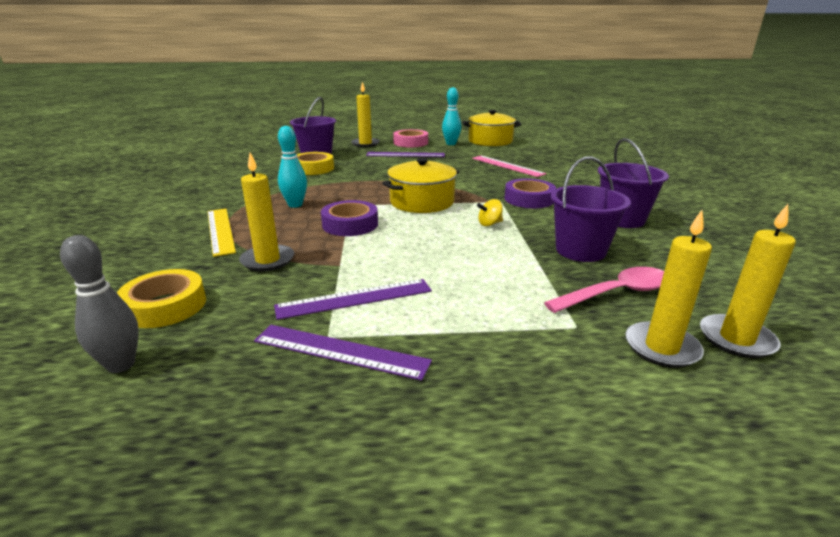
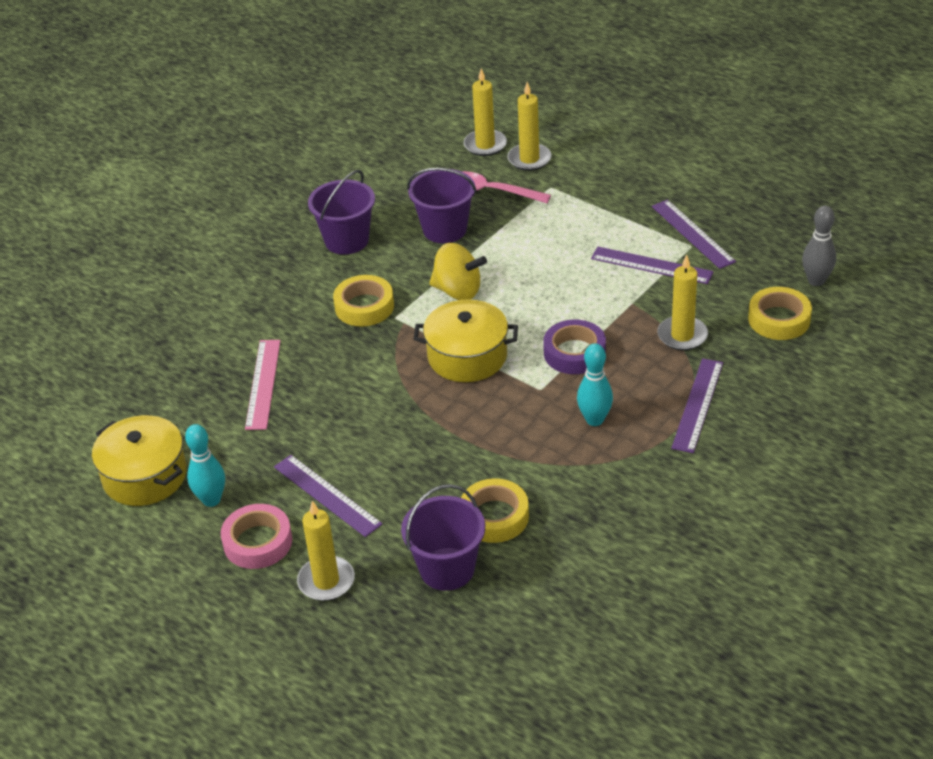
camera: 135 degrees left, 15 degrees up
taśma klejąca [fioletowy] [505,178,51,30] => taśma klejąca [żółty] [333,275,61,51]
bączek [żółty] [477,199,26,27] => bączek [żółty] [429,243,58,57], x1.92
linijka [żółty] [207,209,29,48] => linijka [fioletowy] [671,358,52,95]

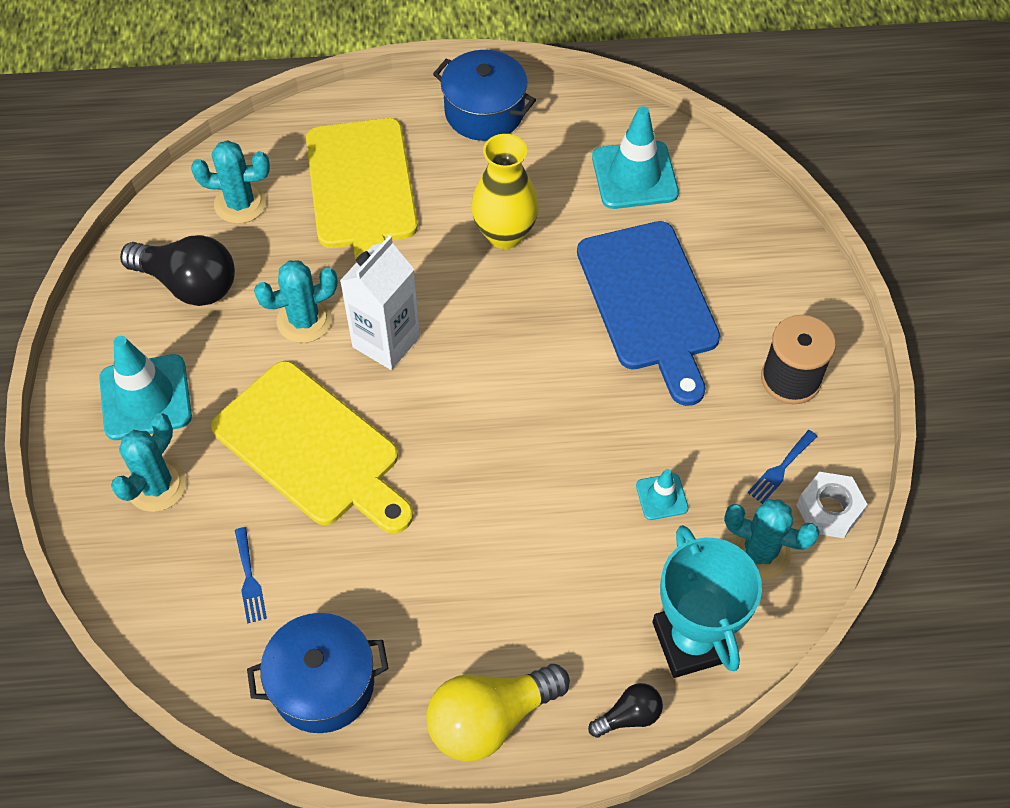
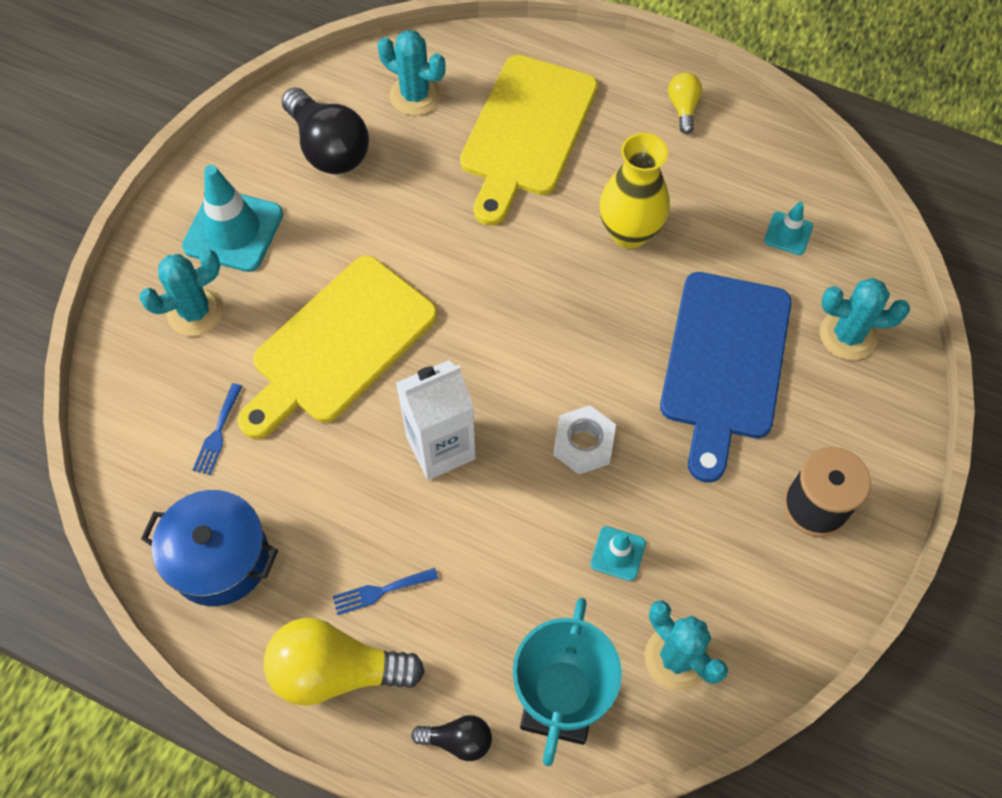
camera: 30 degrees right, 5 degrees up
deska do krojenia [żółty] [211,361,202,173] => deska do krojenia [żółty] [237,255,200,184], 60 degrees clockwise
widelec [niebieski] [748,430,69,74] => widelec [niebieski] [333,568,105,47], shifted
karton mleka [biały] [340,235,80,135] => karton mleka [biały] [396,360,80,120], shifted
nakrętka [biały] [796,472,72,66] => nakrętka [biały] [553,405,63,70], shifted
garnek [niebieski] [433,50,103,91] => żarówka [żółty] [668,72,34,62]
pachołek [turkusowy] [592,106,87,103] => pachołek [turkusowy] [764,202,49,53], x0.51
kaktus [turkusowy] [254,260,84,83] => kaktus [turkusowy] [820,278,90,82], shifted

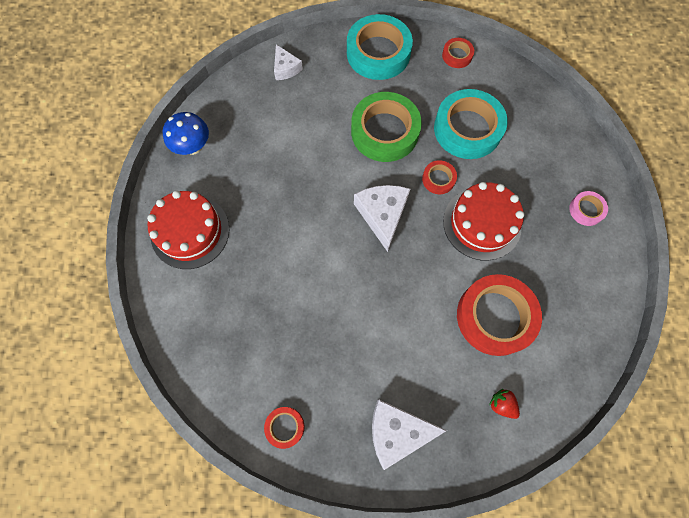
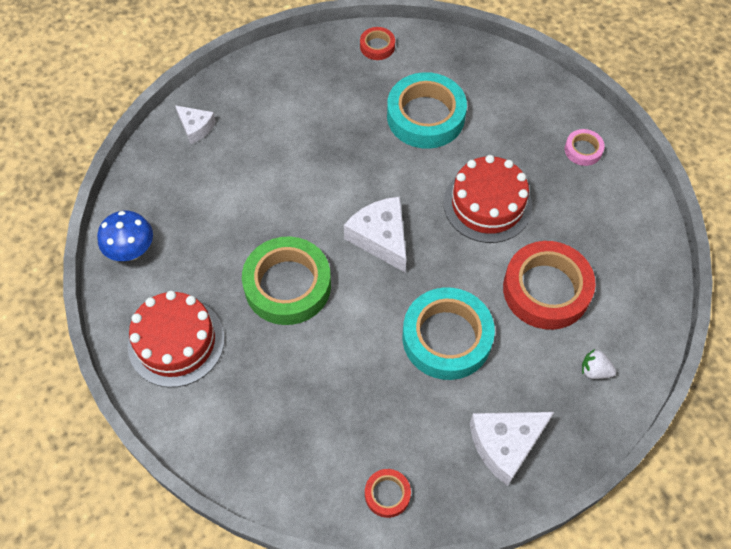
camera: 25 degrees left, 10 degrees down
taśma klejąca [zielony] [351,92,71,70] => taśma klejąca [zielony] [242,237,89,88], shifted
taśma klejąca [turkusowy] [347,14,66,66] => taśma klejąca [turkusowy] [403,287,92,93], shifted
truskawka [czerwony] [489,389,31,30] => truskawka [biały] [582,349,34,30]
taśma klejąca [czerwony] [422,160,35,34] => nothing

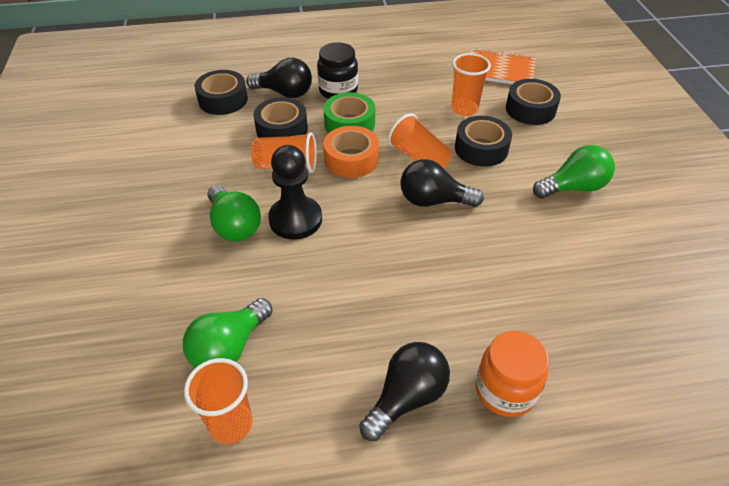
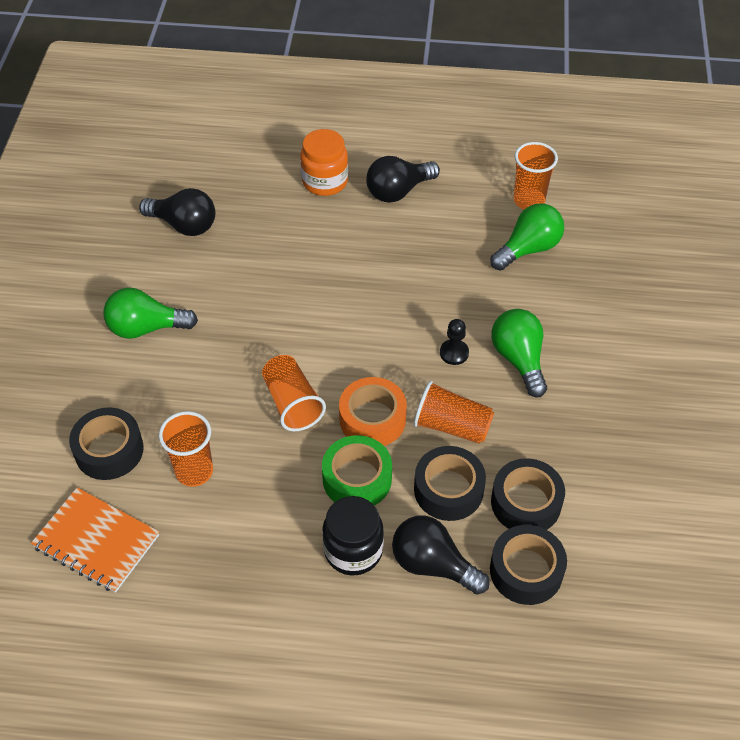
camera: 165 degrees left, 5 degrees up
żarówka [czarny] [400,159,84,48] => żarówka [czarny] [139,188,76,48], shifted
pionek [czarny] [268,145,54,95] => pionek [czarny] [440,319,29,46], x0.51
taśma klejąca [czarny] [455,116,57,51] => taśma klejąca [czarny] [491,458,74,72], shifted

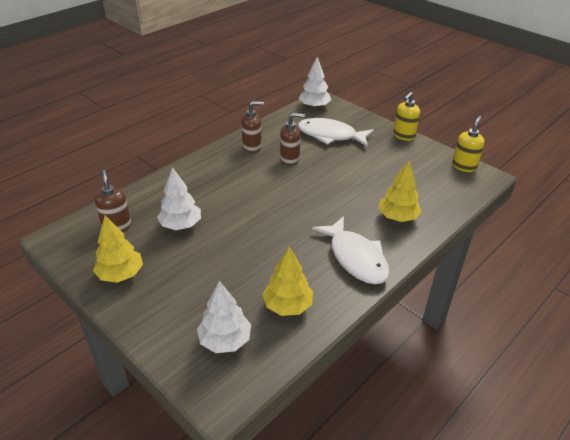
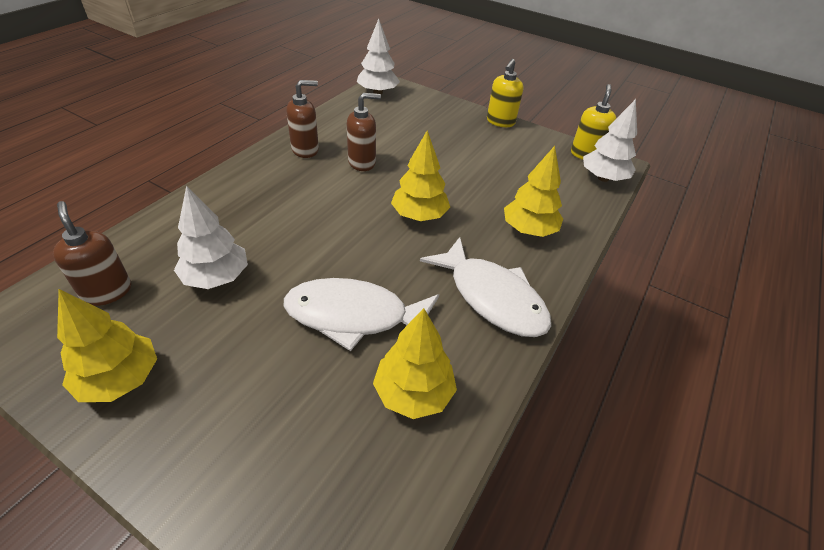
camera: 15 degrees left, 5 degrees up
ryba [biały] [298,118,76,29] => ryba [biały] [284,278,155,73], shifted
nothing => drzewko [żółty] [391,130,59,91]
drzewko [biały] [197,281,54,72] => drzewko [biały] [583,99,54,83], shifted

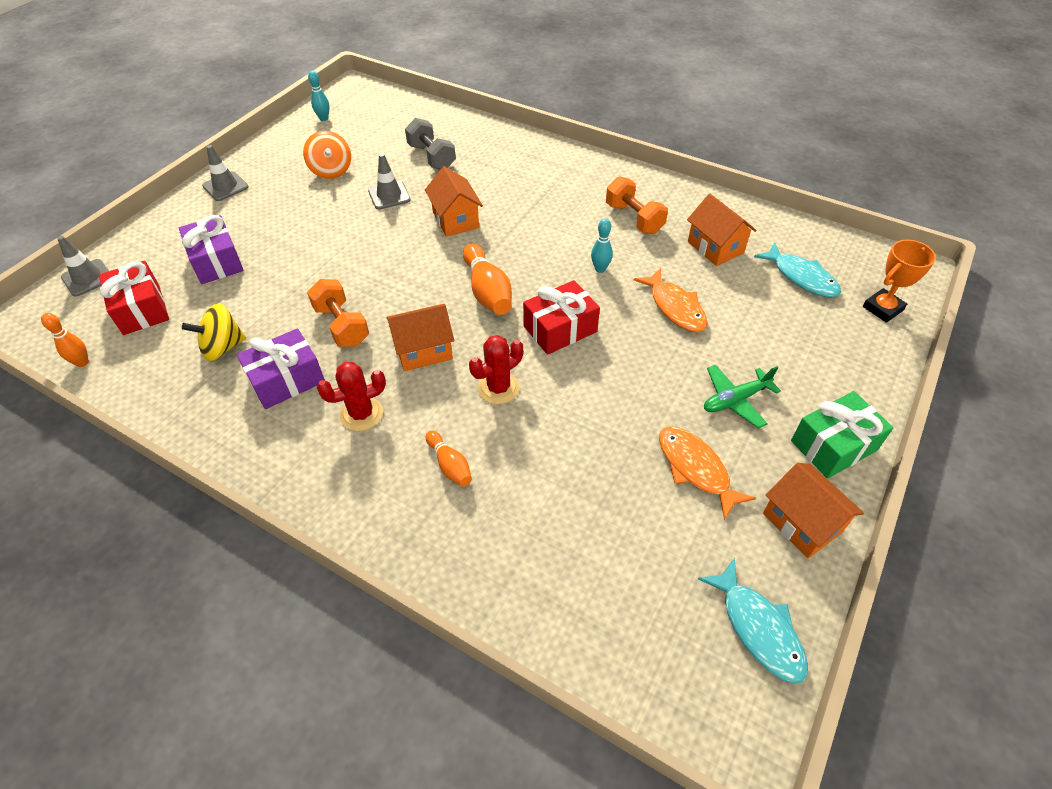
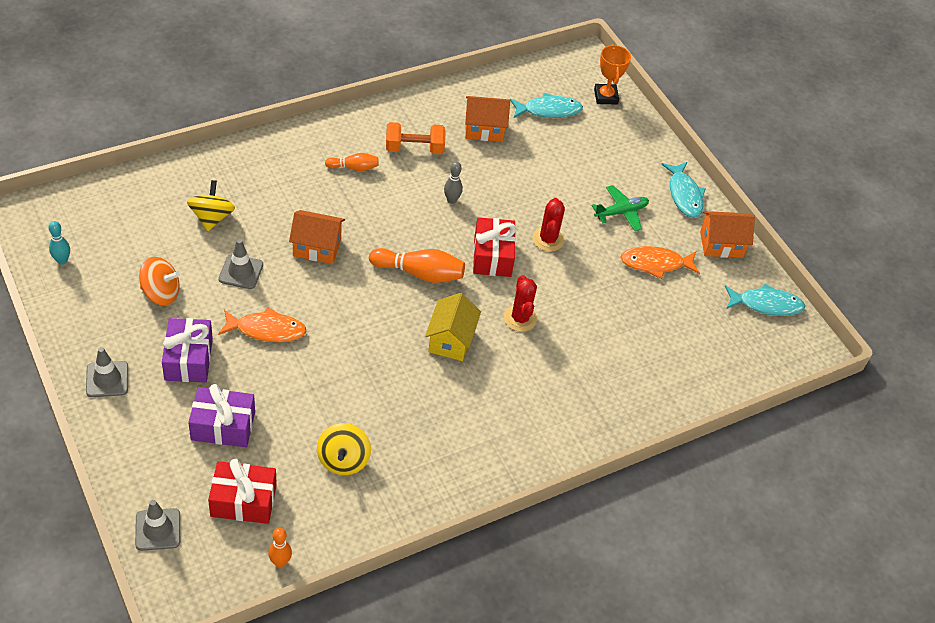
camera: 65 degrees left, 0 degrees up
prezent [fioletowy] [237,328,88,81] => prezent [fioletowy] [162,318,51,65], shifted
hantel [szary] [405,118,51,51] => bączek [żółty] [187,180,48,51]
ryba [pomarańczowy] [634,268,73,64] => ryba [pomarańczowy] [218,307,89,35], shifted
kręgiel [pomarańczowy] [426,431,46,55] => kręgiel [pomarańczowy] [325,153,53,18], shifted
domek [pomarańczowy] [386,304,68,67] => domek [żółty] [425,293,56,68]
kręgiel [turkusowy] [591,218,22,55] => kręgiel [szary] [444,162,19,42]
kaktus [czerwony] [317,362,69,69] => kaktus [czerwony] [532,198,33,54], shifted
samolot [zielony] [704,365,77,63] => samolot [zielony] [592,185,57,46], 120 degrees counterclockwise
prezent [zielony] [791,391,103,88] => ryba [turkusowy] [661,162,44,56]
hantel [pomarańczowy] [307,279,62,68] => nothing

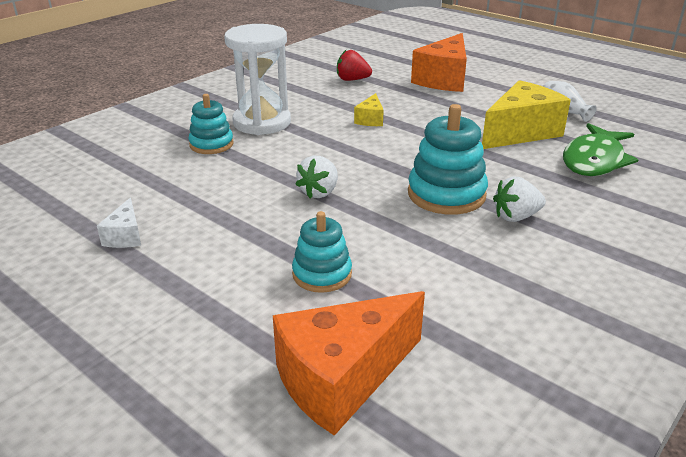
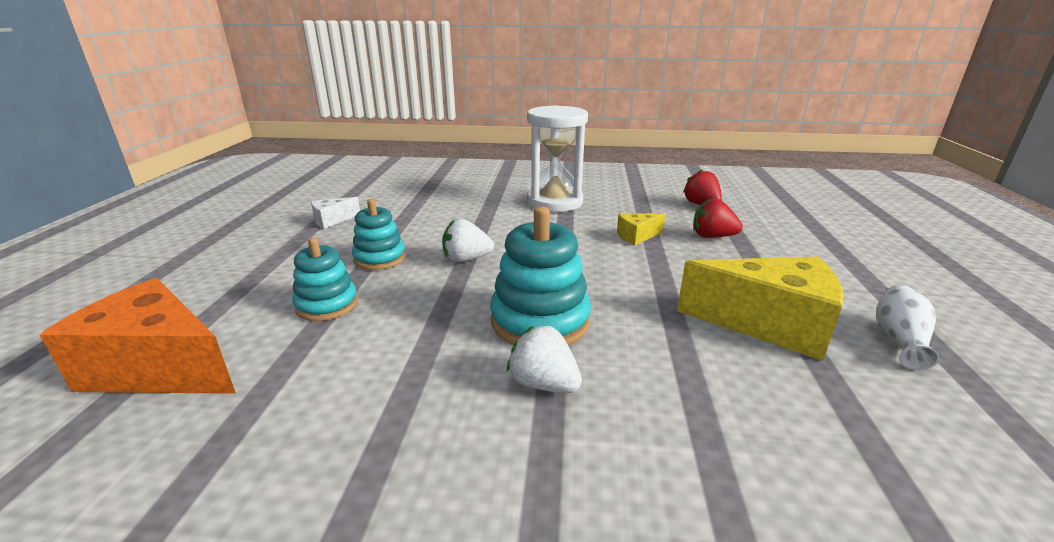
camera: 55 degrees right, 5 degrees down
zabawka nakładanka [turkusowy] [188,94,46,60] => zabawka nakładanka [turkusowy] [352,199,54,71], shifted
nothing => truskawka [czerwony] [693,198,50,40]
ser [pomarańczowy] [411,33,56,59] => nothing
ryba [zielony] [563,123,75,53] => nothing

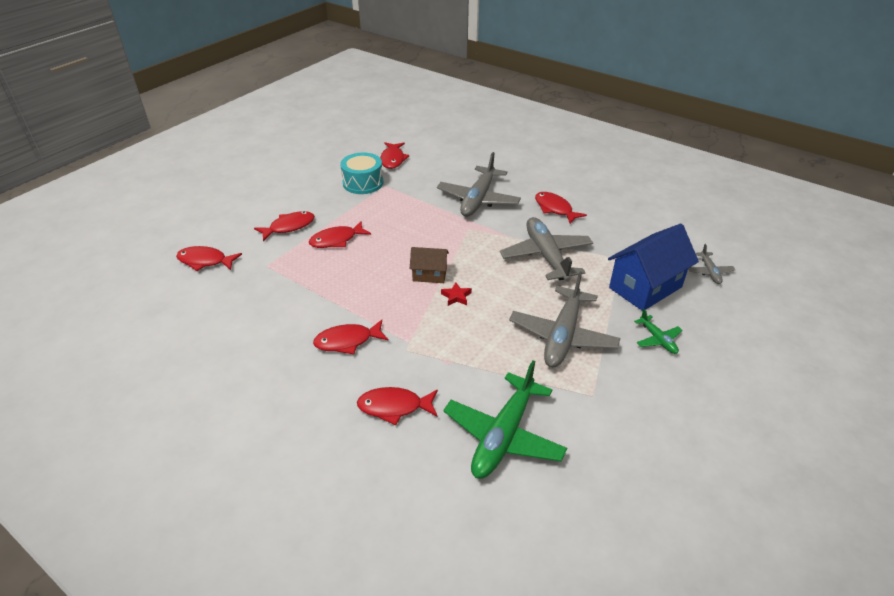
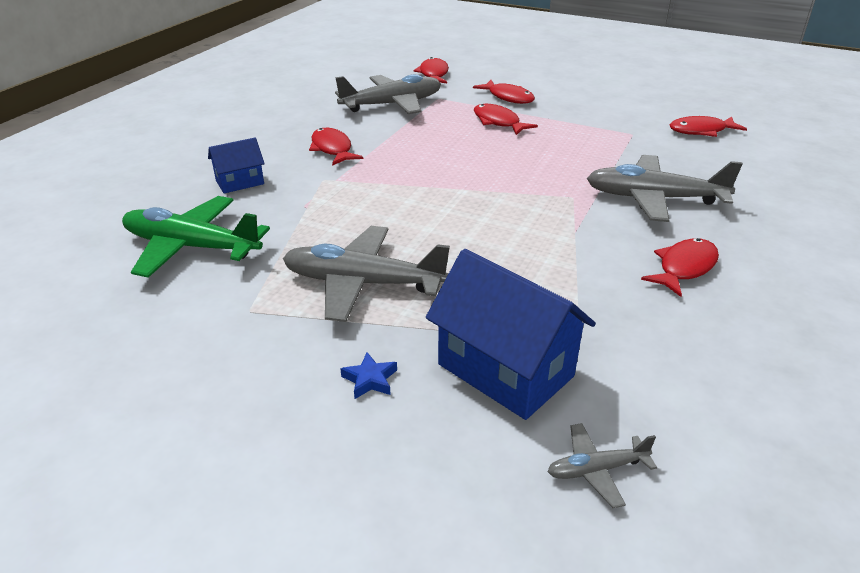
camera: 80 degrees right, 5 degrees down
ryba [czerwony] [357,387,81,38] => domek [niebieski] [208,138,57,55]
samolot [szary] [500,217,93,64] => samolot [szary] [335,74,106,40], shifted
samolot [zielony] [634,309,49,45] => gwiazda [niebieski] [341,352,56,47]
bęben [turkusowy] [340,152,43,42] => nothing
domek [brązowy] [410,247,39,36] => nothing
gwiazda [czerwony] [441,282,31,24] => nothing

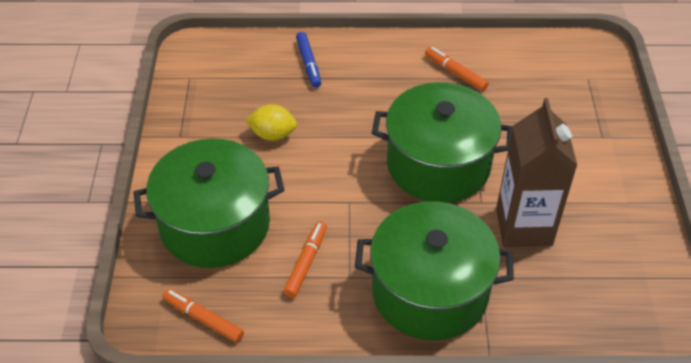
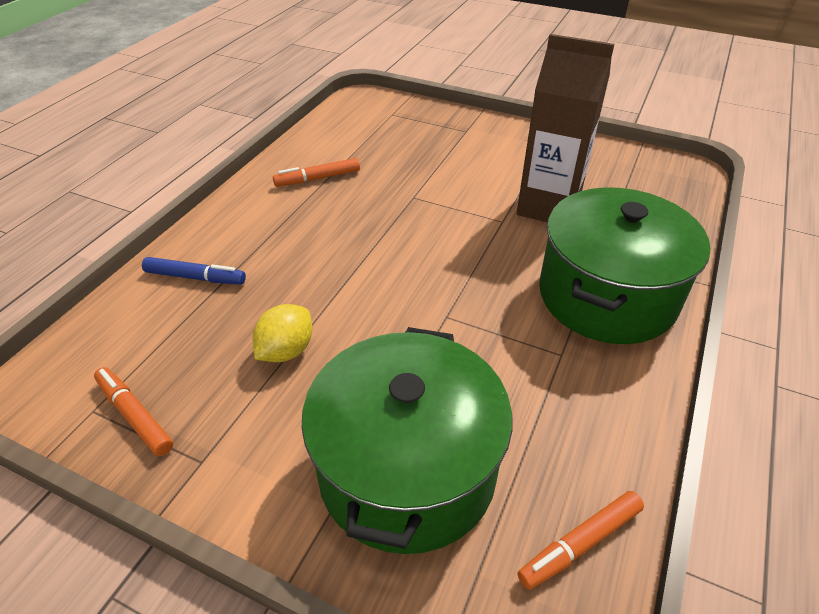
camera: 65 degrees left, 5 degrees down
flamaster [pomarańczowy] [284,221,43,77] => flamaster [pomarańczowy] [94,367,79,89], shifted
garnek [zielony] [372,82,141,121] => nothing

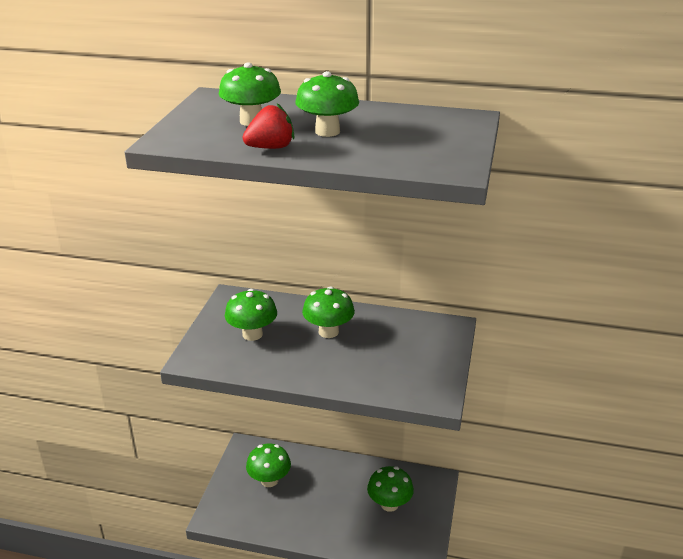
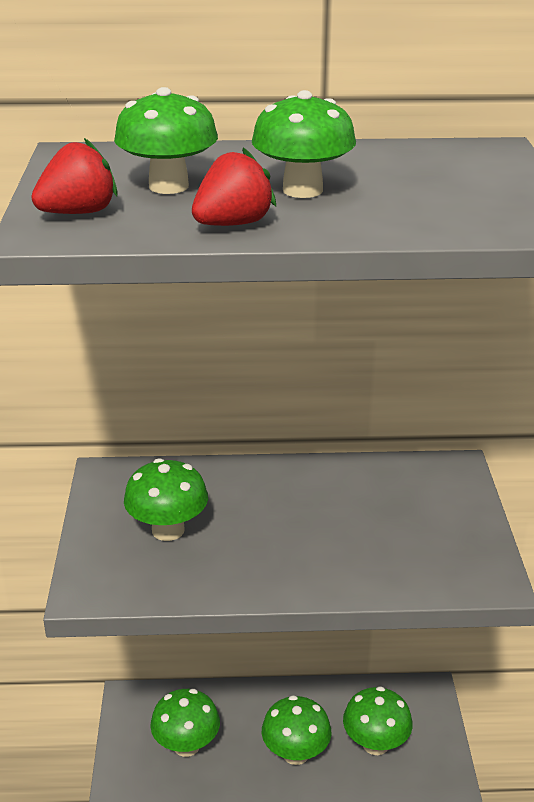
camera: 15 degrees left, 0 degrees up
nothing => truskawka [czerwony] [31,138,87,76]
grzyb [zielony] [302,286,53,52] => grzyb [zielony] [262,695,70,70], shifted

